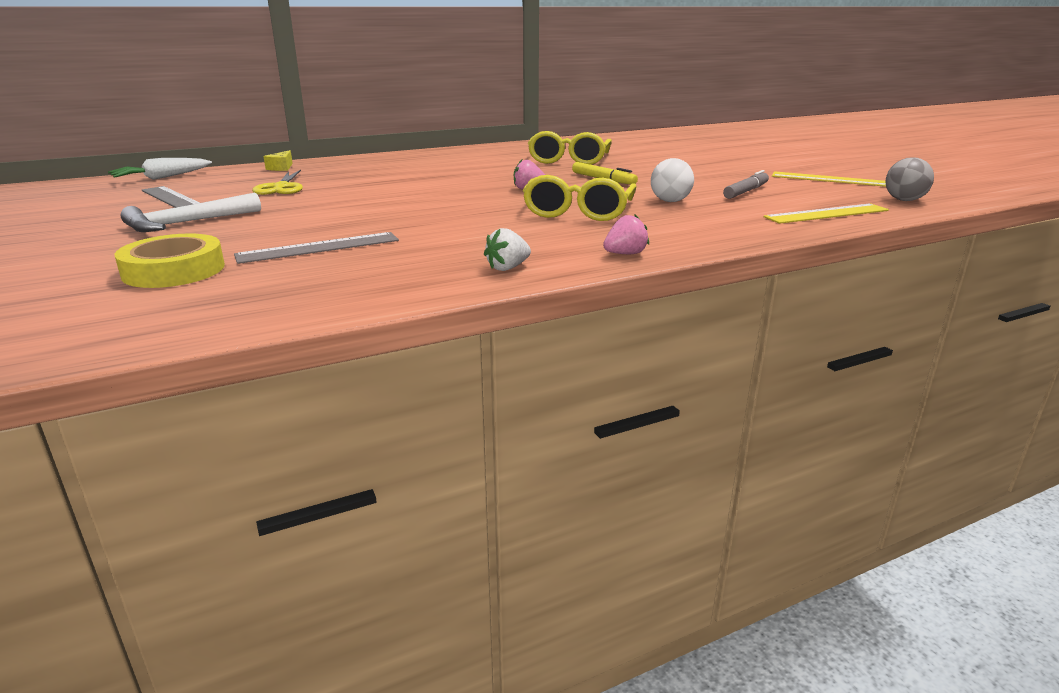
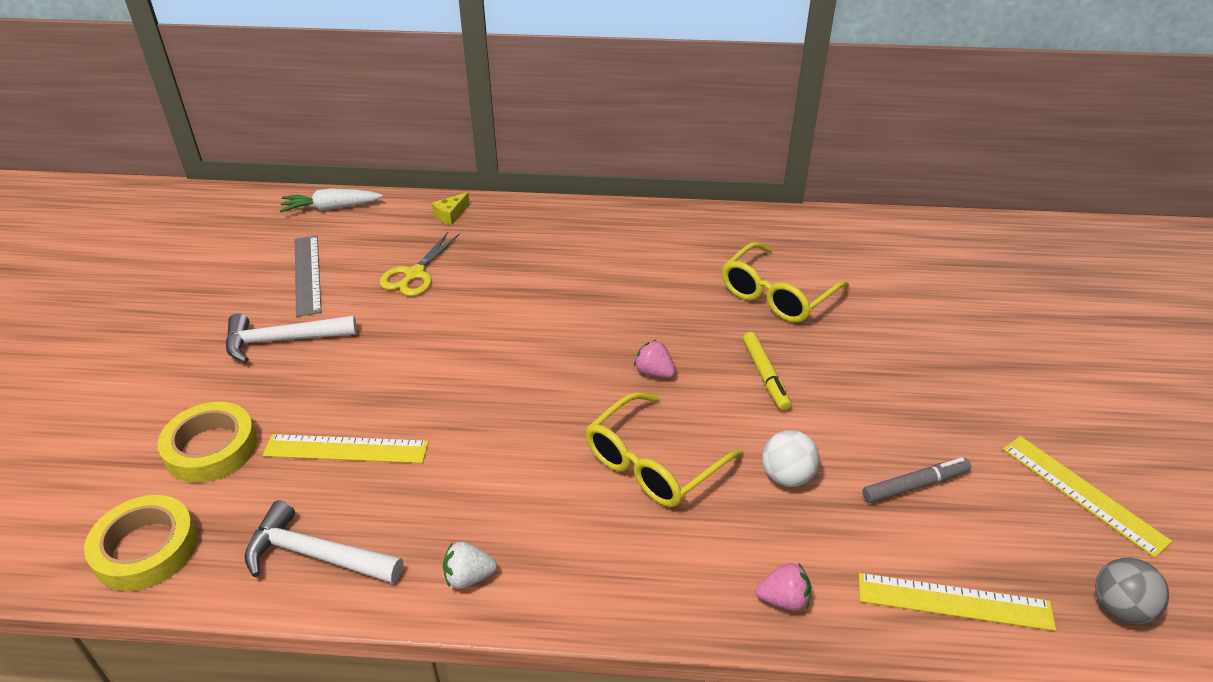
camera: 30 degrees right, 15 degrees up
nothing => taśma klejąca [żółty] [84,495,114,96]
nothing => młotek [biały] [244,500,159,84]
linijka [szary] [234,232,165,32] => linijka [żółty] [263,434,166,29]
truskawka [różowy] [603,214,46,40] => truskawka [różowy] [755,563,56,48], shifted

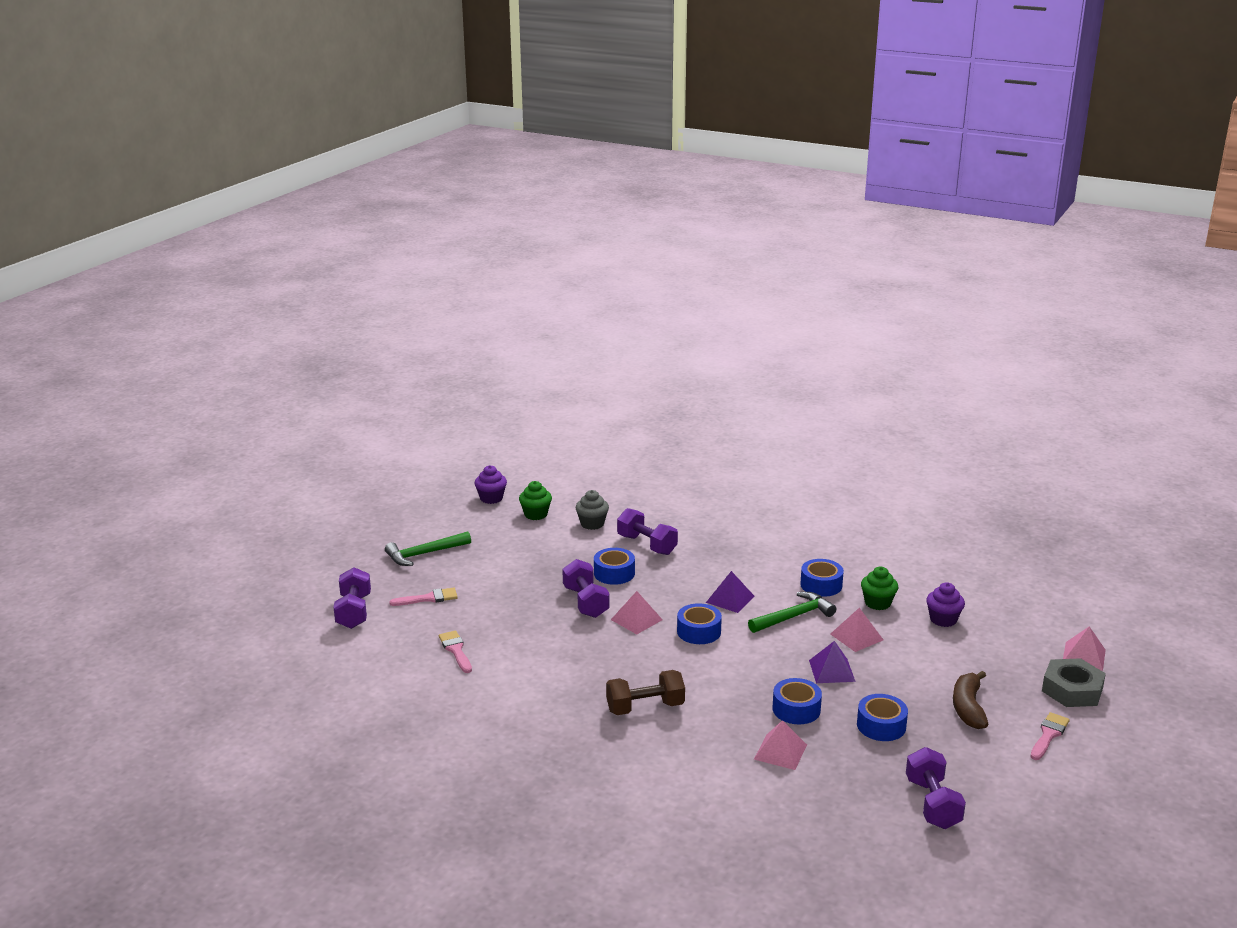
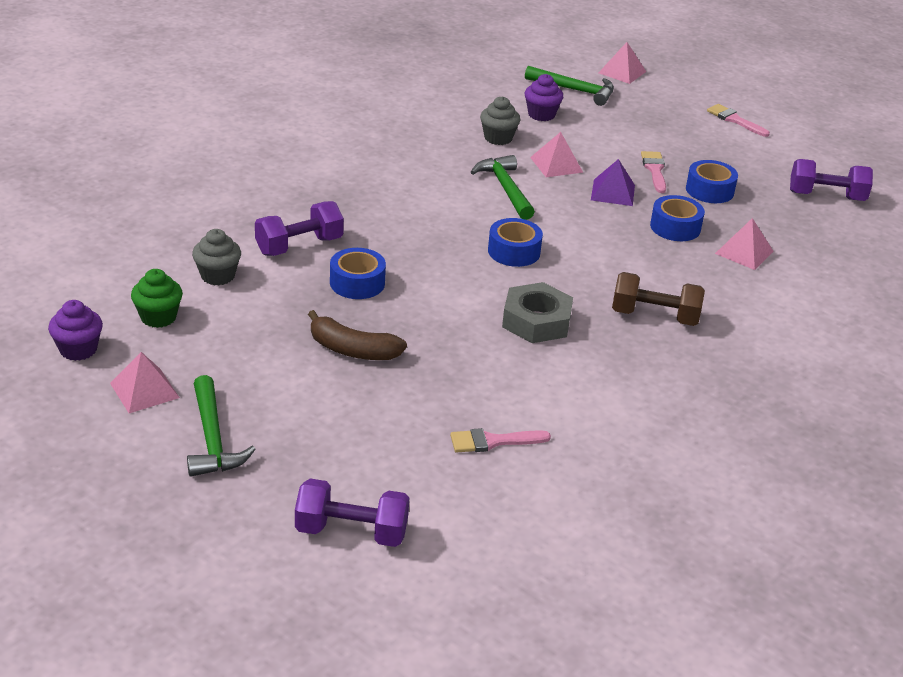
camera: 80 degrees left, 10 degrees up
piramida [różowy] [611,591,52,43] => piramida [różowy] [110,352,70,61], shifted
banan [brązowy] [953,671,35,58] => banan [brązowy] [308,310,99,50], shifted
muffinka [zielony] [861,567,37,43] => muffinka [szary] [480,96,40,49]
nakrętka [szary] [1042,658,64,49] => nakrętka [szary] [502,282,71,61], shifted
nothing => młotek [zielony] [525,66,89,40]
hantel [brązowy] [606,670,79,45] => hantel [brązowy] [612,272,93,54], 75 degrees counterclockwise
pędzel [różowy] [389,588,69,18] => pędzel [różowy] [641,151,25,42], shifted
hantel [fioletowy] [562,559,48,59] => nothing
piramida [fioletowy] [706,571,49,42] => nothing
taśma klejąca [niebieski] [800,559,44,38] => nothing

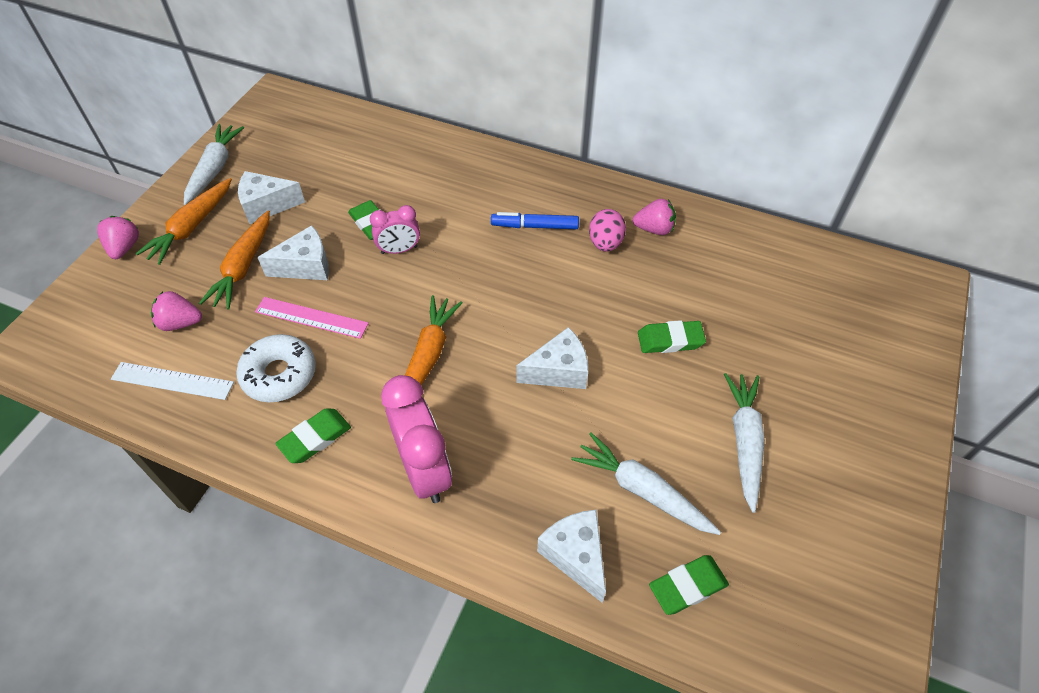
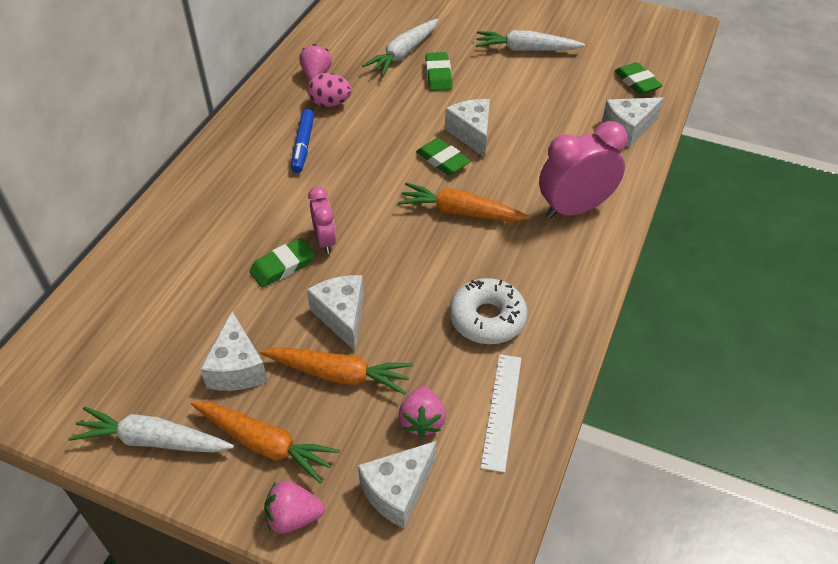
camera: 90 degrees left, 5 degrees down
nothing => ser [biały] [358,441,79,87]
marchewka [biały] [571,433,150,102] => marchewka [biały] [362,19,76,57], shifted
gumka do mazania [zielony] [275,408,76,55] => gumka do mazania [zielony] [416,138,55,37], shifted
linijka [różowy] [255,297,114,42] => nothing

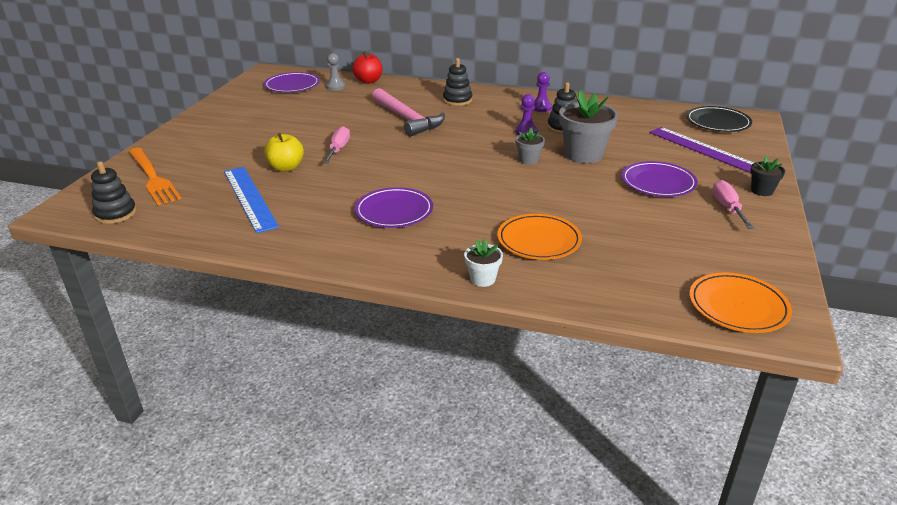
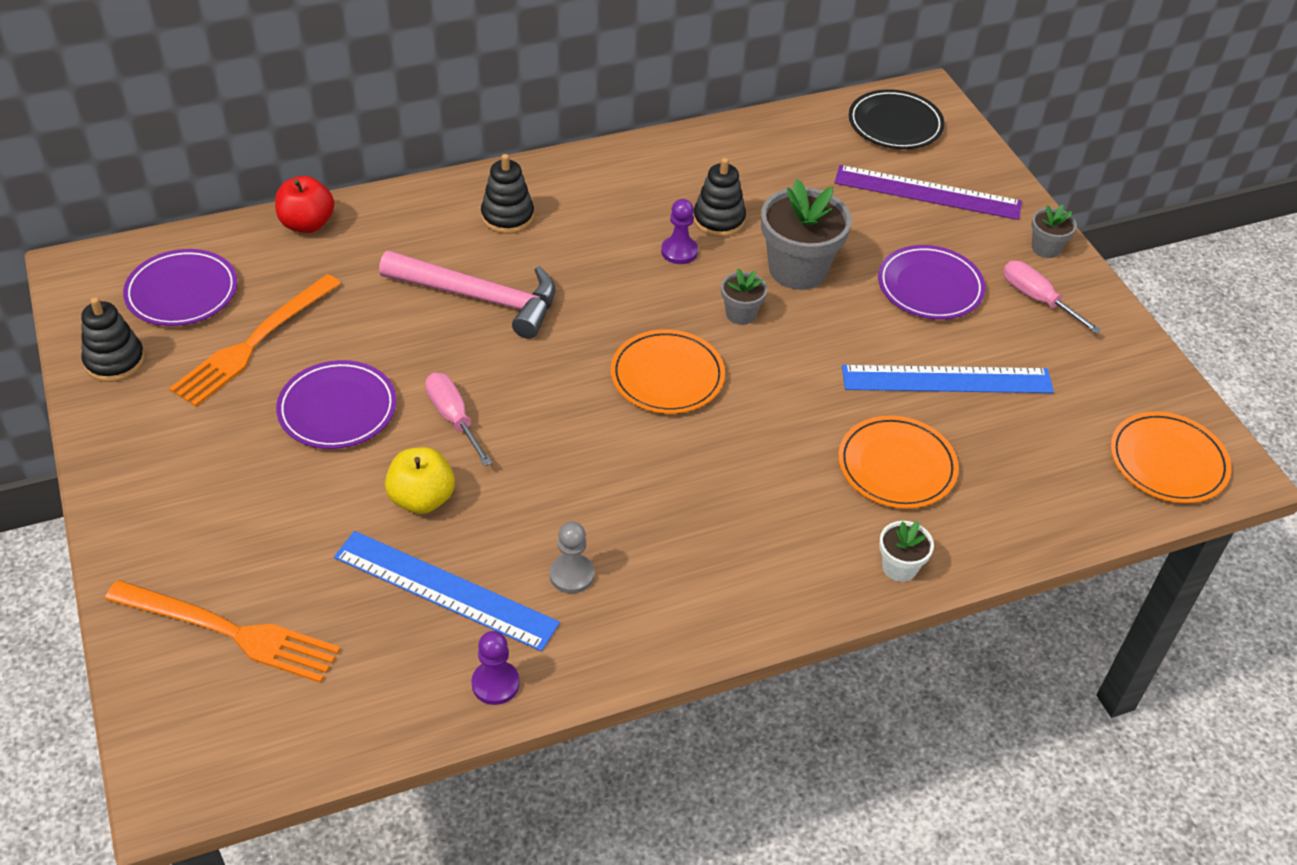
camera: 40 degrees left, 15 degrees up
zabawka nakładanka [czarny] [91,161,46,63] => zabawka nakładanka [czarny] [81,297,64,85], shifted
nothing => widelec [pomarańczowy] [169,274,172,133]
talerz [fioletowy] [355,187,78,41] => talerz [fioletowy] [276,360,121,89], shifted
pionek [fioletowy] [534,72,18,40] => pionek [fioletowy] [471,631,49,74], shifted
pionek [szary] [326,53,20,38] => pionek [szary] [550,522,44,72], shifted
nothing => talerz [pomarańczowy] [611,329,114,85]
nothing => linijka [niebieski] [842,365,212,28]
doniczka [czarny] [750,156,35,40] => doniczka [szary] [1031,205,46,53]

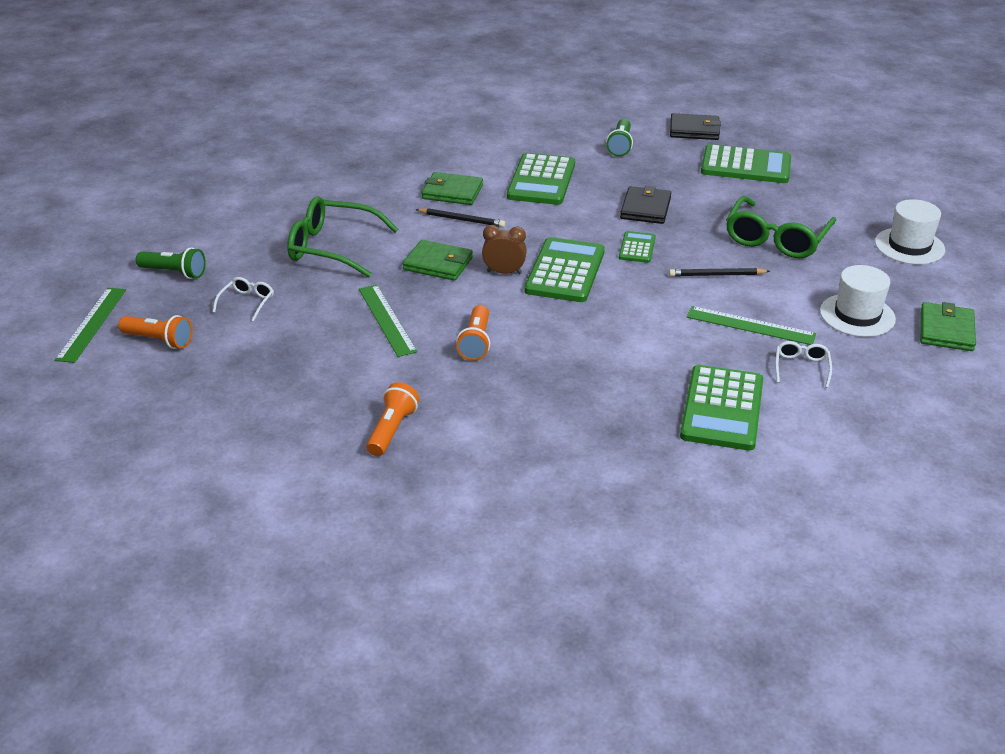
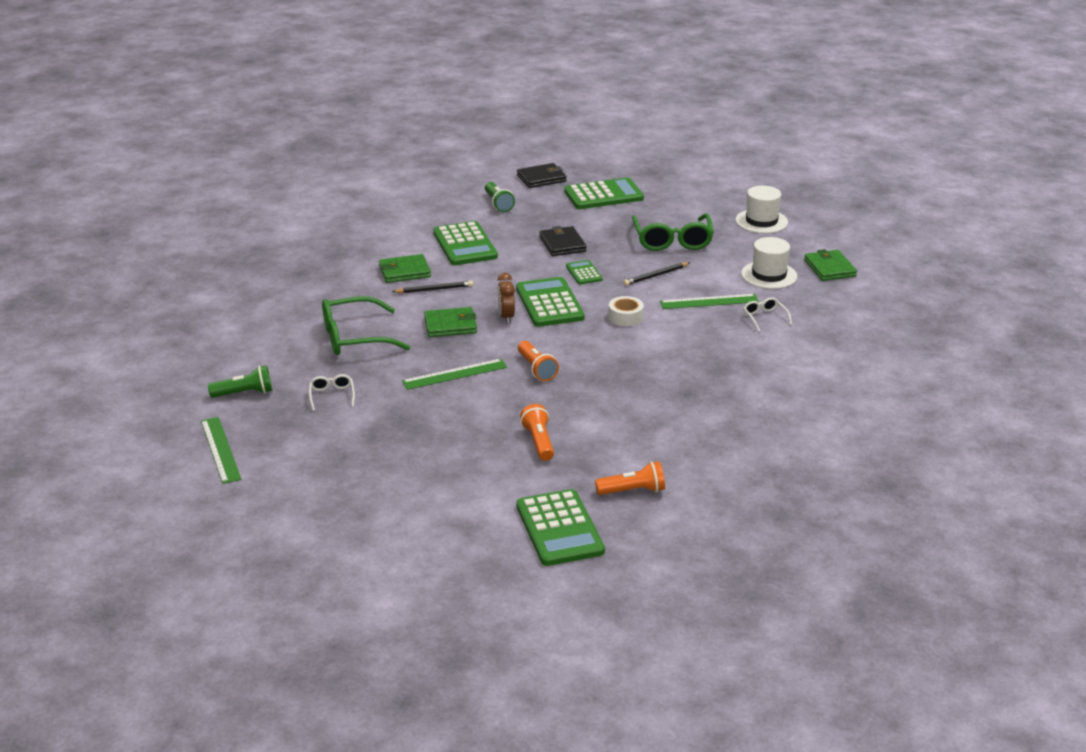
camera: 30 degrees left, 5 degrees down
linijka [zielony] [359,285,58,72] => linijka [zielony] [402,359,105,31], 60 degrees counterclockwise
budzik [brązowy] [482,225,45,49] => budzik [brązowy] [498,272,17,52], 75 degrees counterclockwise
kalkulator [zielony] [680,365,83,86] => kalkulator [zielony] [516,489,89,77], shifted
latarka [pomarańczowy] [118,315,75,34] => latarka [pomarańczowy] [595,461,70,34], shifted
nothing => taśma klejąca [biały] [608,296,36,30]

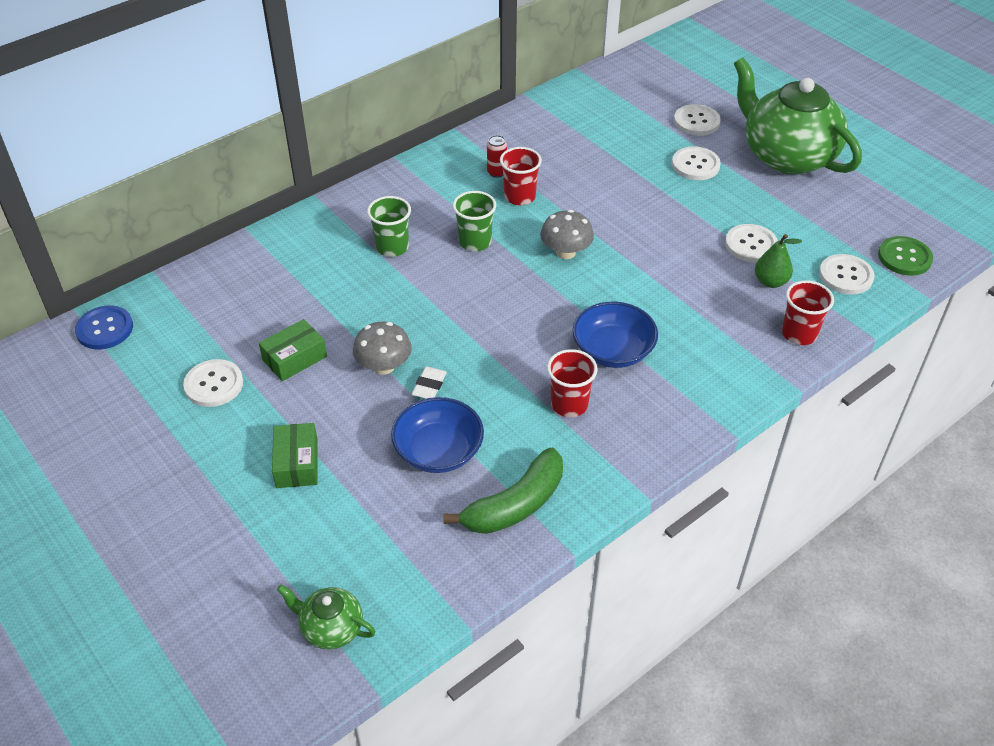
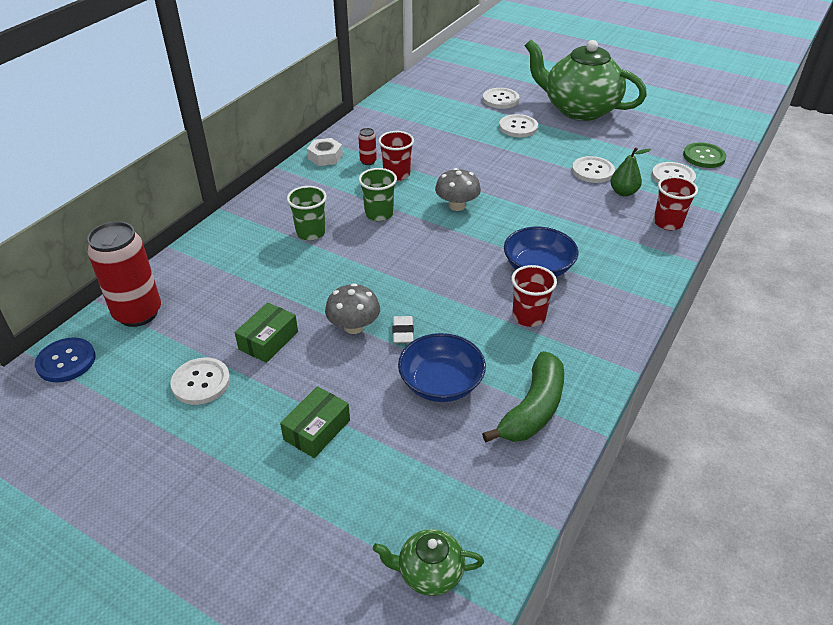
camera: 20 degrees left, 5 degrees down
nothing => puszka [czerwony] [87,221,74,106]
pudełko [zielony] [272,423,46,65] => pudełko [zielony] [280,386,70,72], 60 degrees clockwise
nothing => nakrętka [biały] [307,138,36,28]

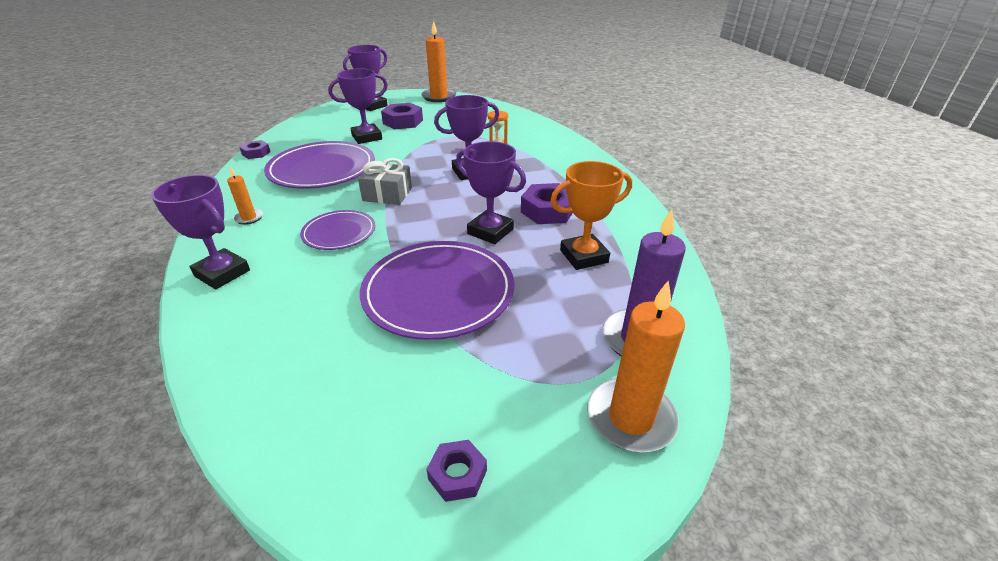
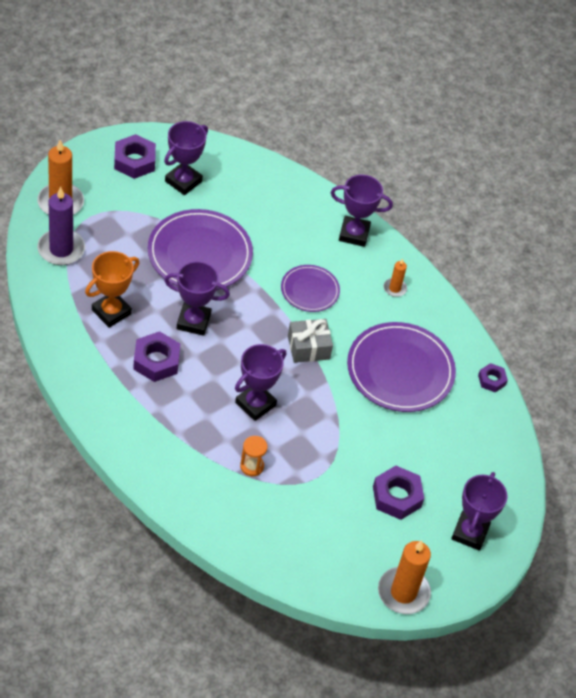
camera: 150 degrees right, 15 degrees up
nakrętka [fioletowy] [426,440,61,62] => nakrętka [fioletowy] [114,134,42,45], x1.70
puchar [fioletowy] [328,68,60,76] => puchar [fioletowy] [164,121,44,74], shifted

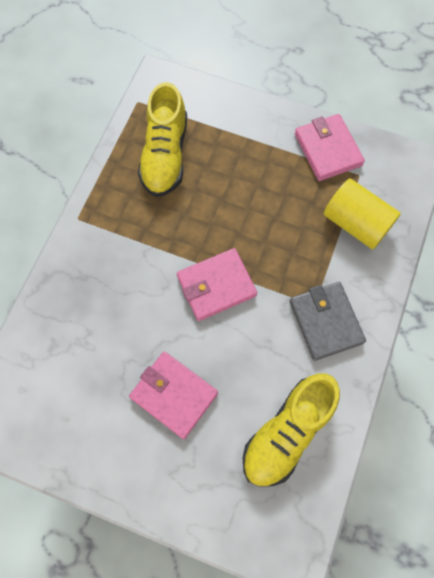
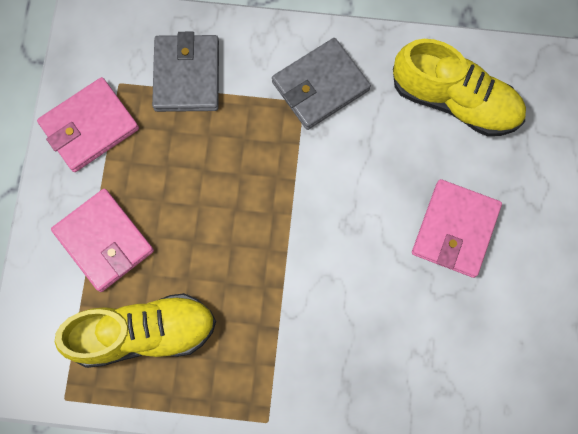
camera: 105 degrees left, 5 degrees up
portfel [różowy] [177,248,80,73] => portfel [różowy] [51,189,103,103], shifted
walec [żółty] [324,179,77,70] => portfel [szary] [152,32,67,80]

